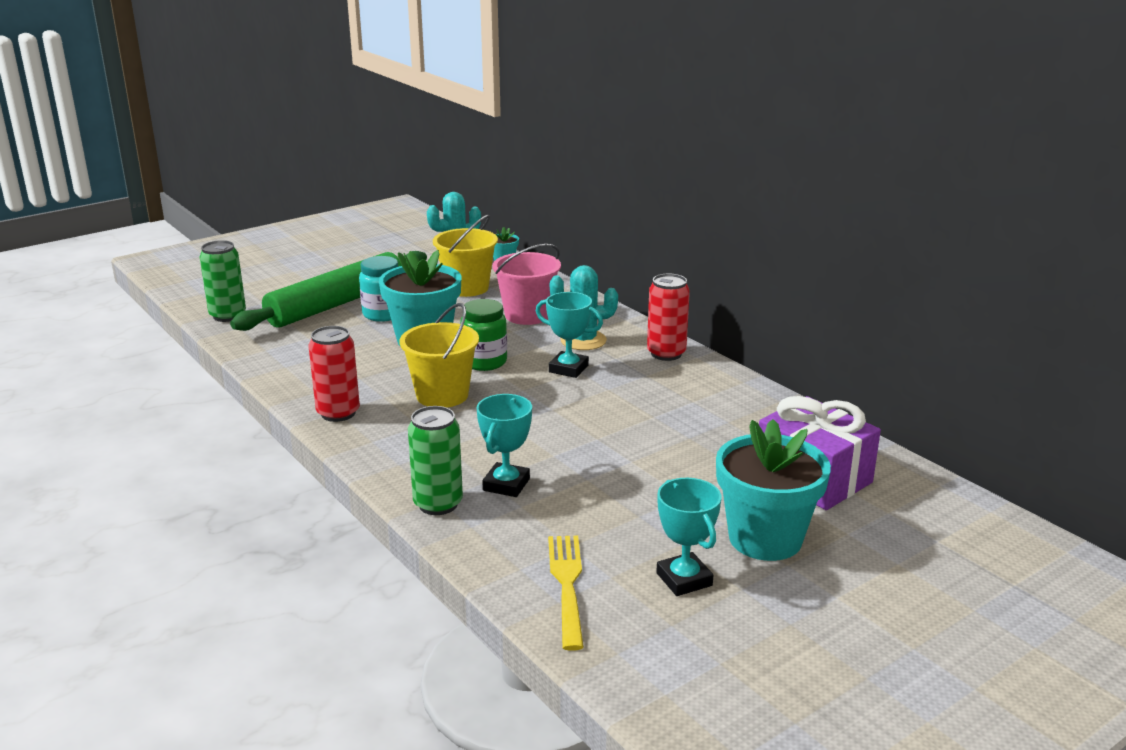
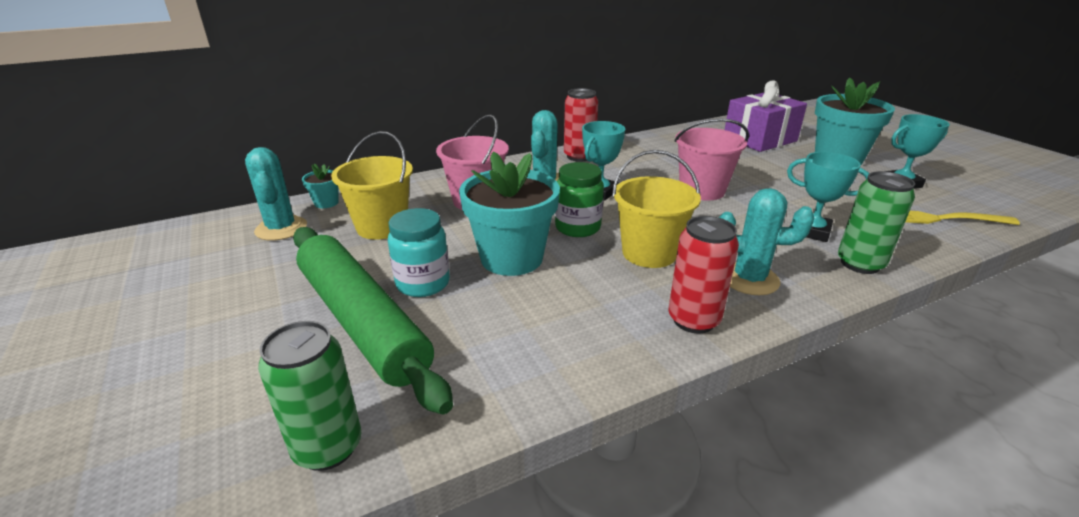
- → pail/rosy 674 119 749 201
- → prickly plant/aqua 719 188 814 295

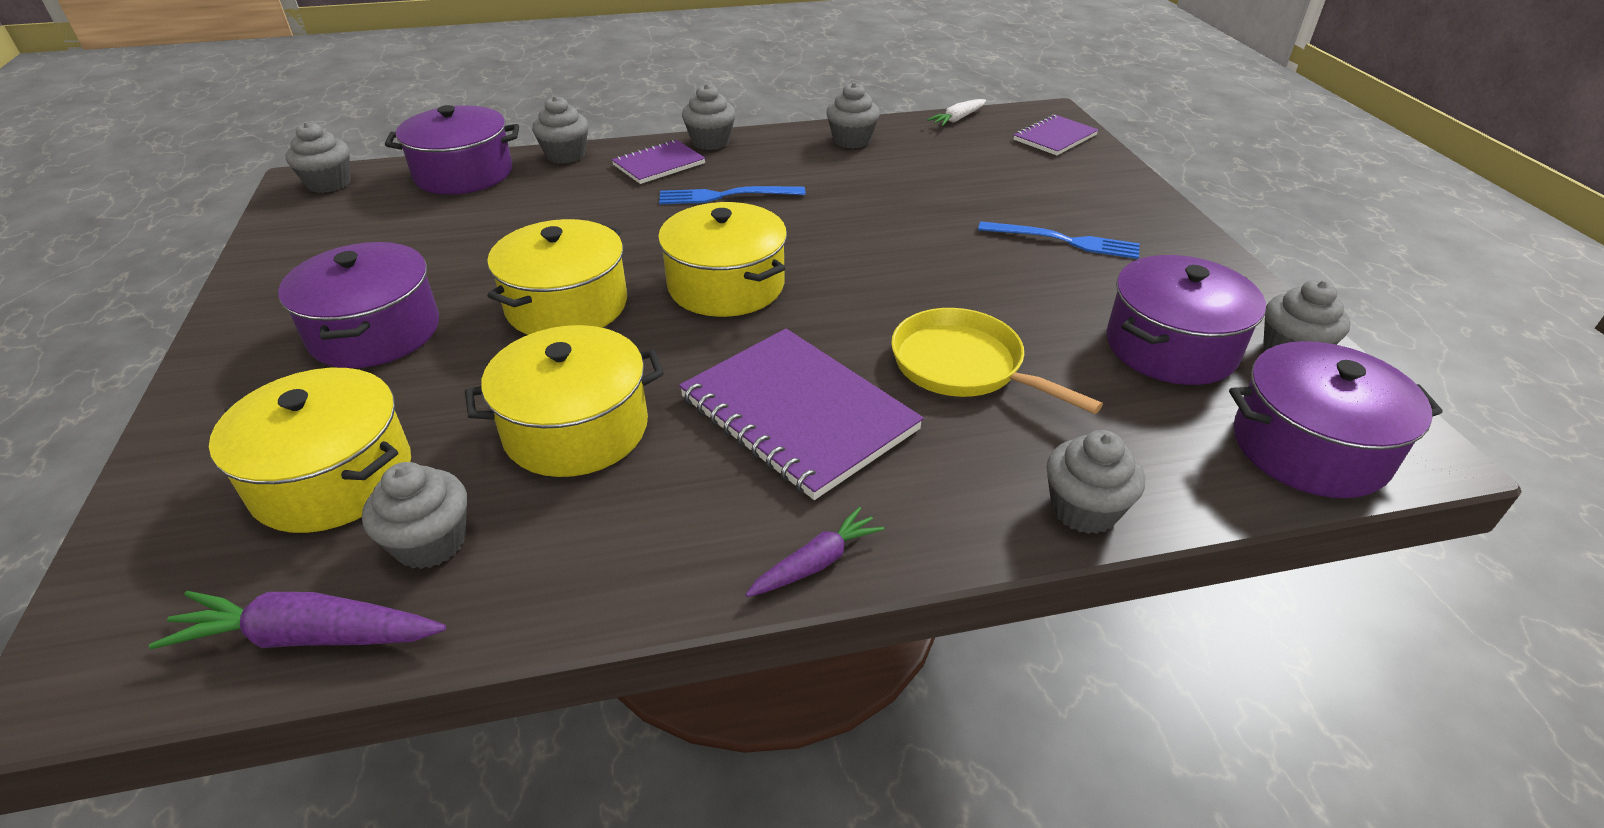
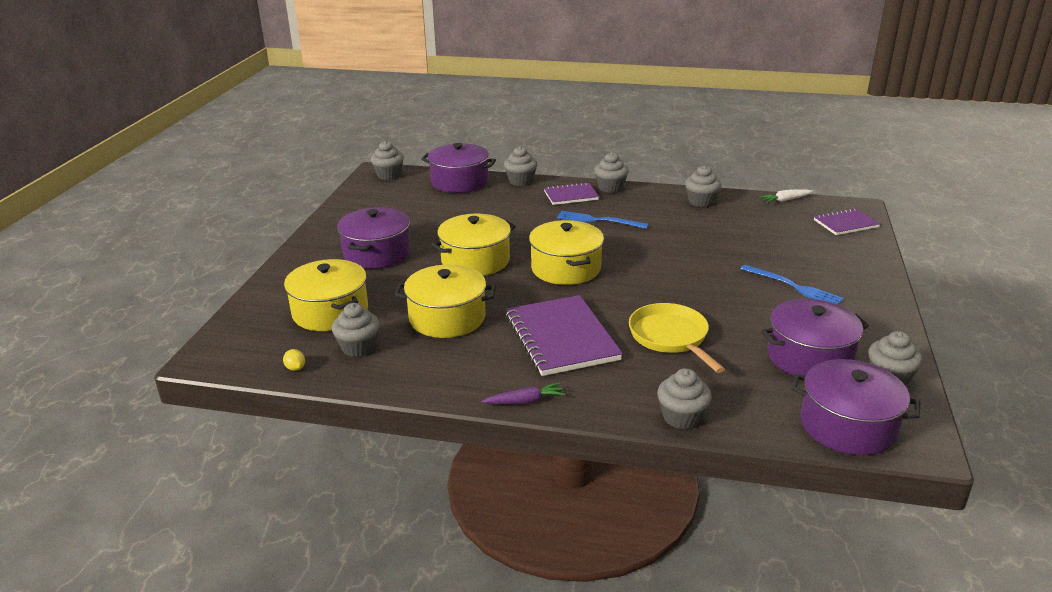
carrot/purple 149 591 446 649 → toy lemon/yellow 283 349 305 371

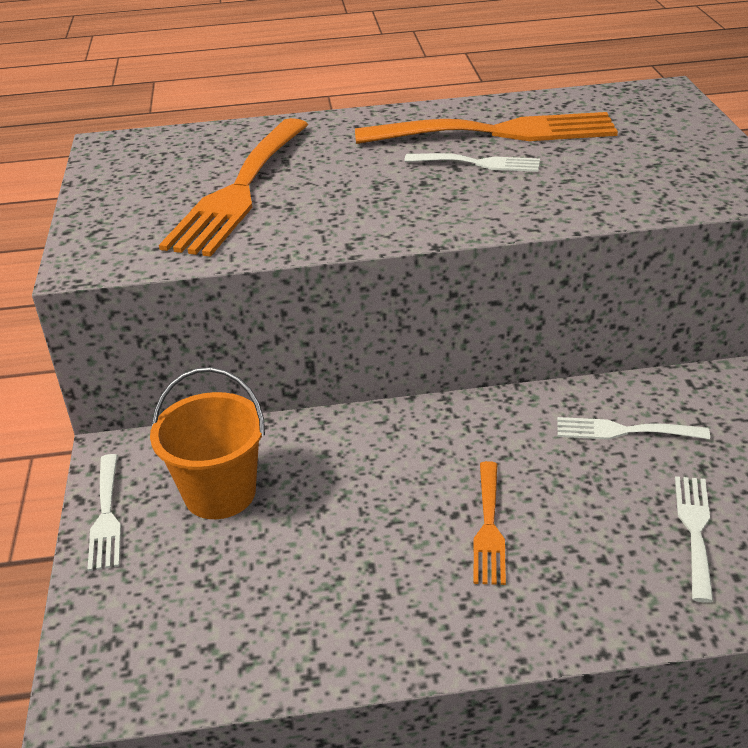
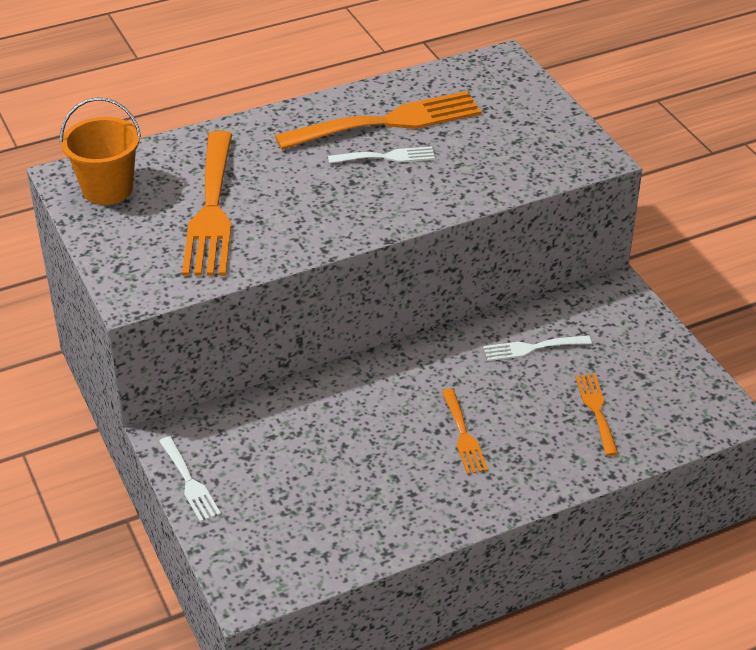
pail/bright orange 150 367 265 519 → pail/bright orange 60 97 141 205, relocated
table fork/snow-white 675 476 713 603 → table fork/bright orange 575 374 618 456

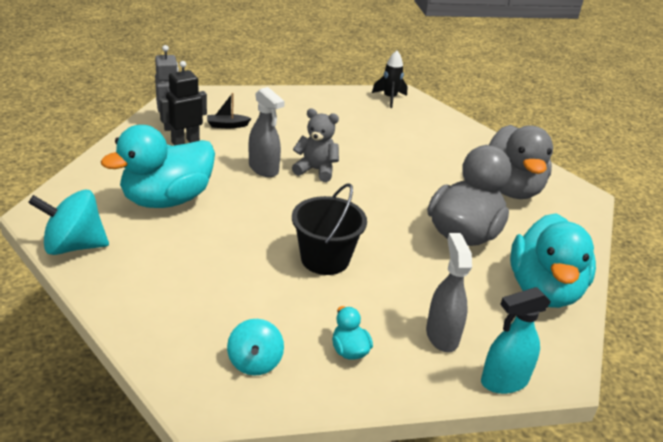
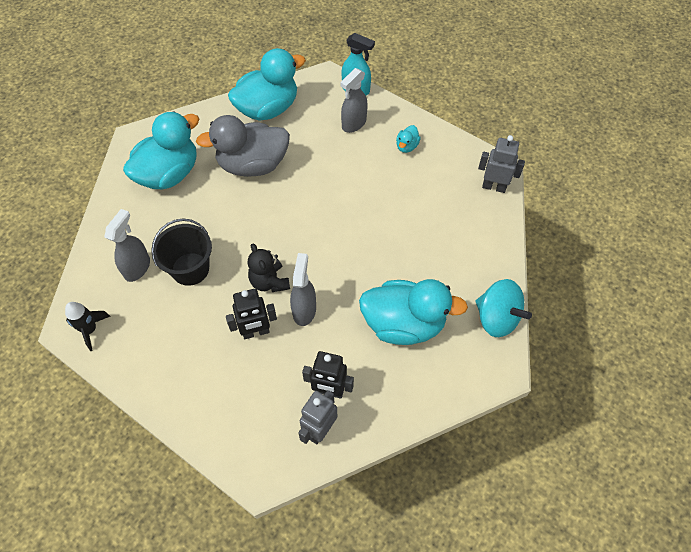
- → sprayer/gray 104 209 150 282
rubber duck/gray 489 125 553 199 → rubber duck/aqua 123 111 199 189
pail/black 292 183 367 275 → pail/black 151 218 212 286, relocated
- → toy robot/black 226 289 277 339
teddy bear/gray 292 109 339 182 → teddy bear/black 247 244 290 292
- → toy robot/gray 478 135 525 193
sailboat/black 207 93 252 128 → -
whirligig/aqua 227 319 284 376 → -

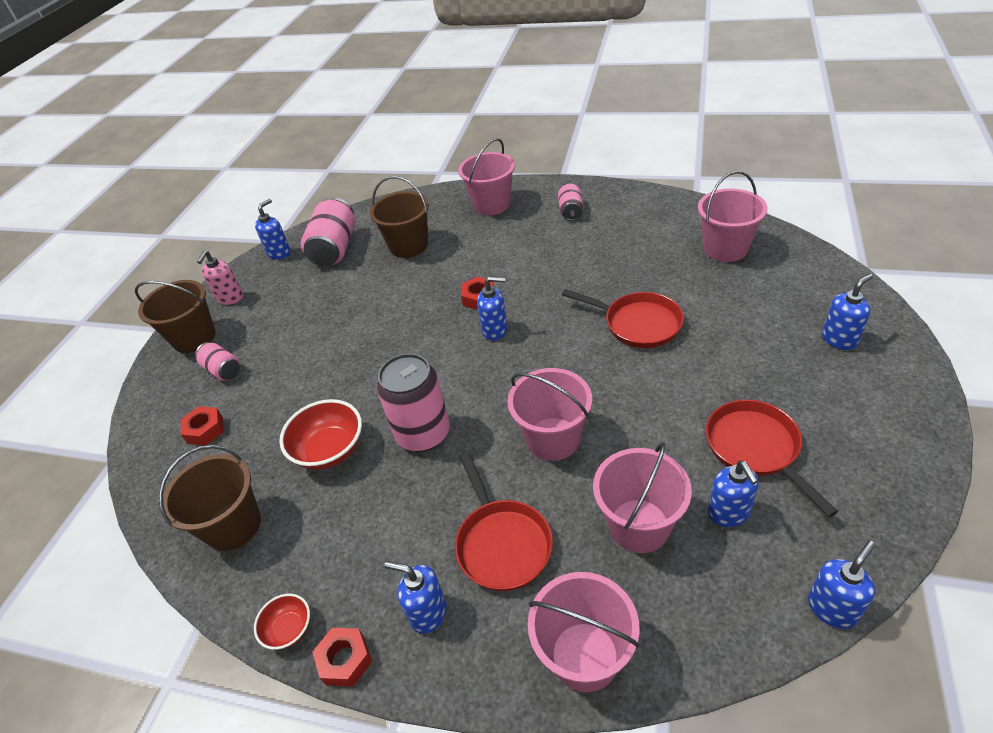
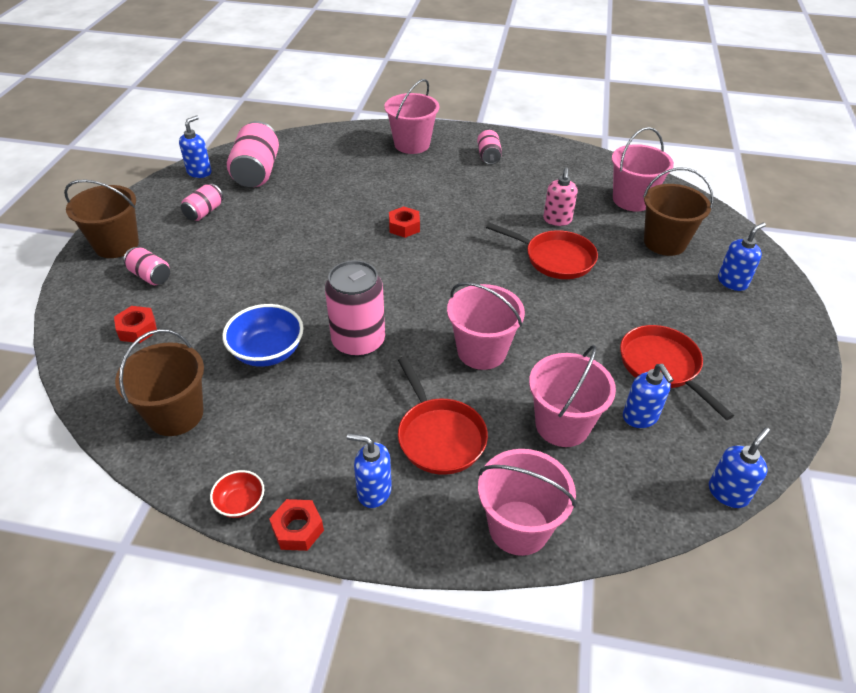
- → soda can/rosy 181 183 223 221
serving bowl/scarlet 279 399 362 470 → serving bowl/cobalt 222 304 304 367
pump bottle/rosy 197 251 243 305 → pump bottle/rosy 543 167 578 226, relocated
pail/dark brown 370 176 429 258 → pail/dark brown 643 167 714 256, relocated
pump bottle/cobalt 477 276 508 341 → -

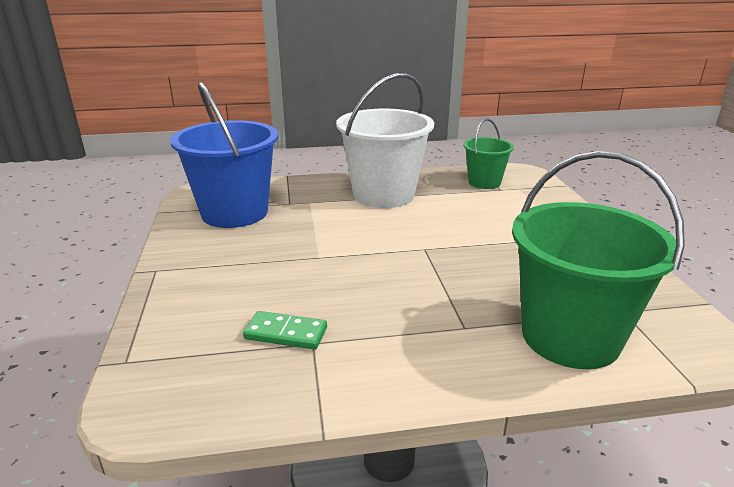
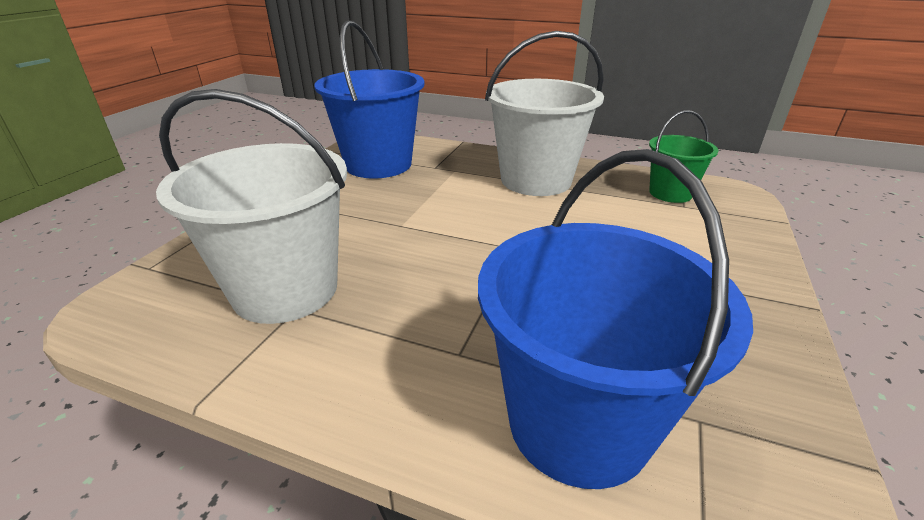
domino/emerald 243 311 327 350 → pail/snow-white 156 89 347 324
pail/emerald 512 151 685 369 → pail/cobalt 478 149 753 489

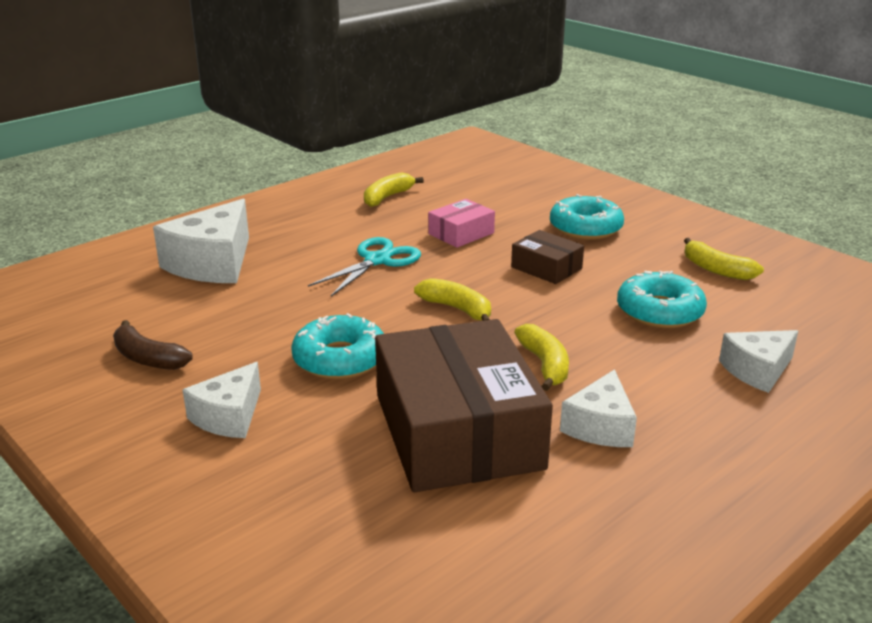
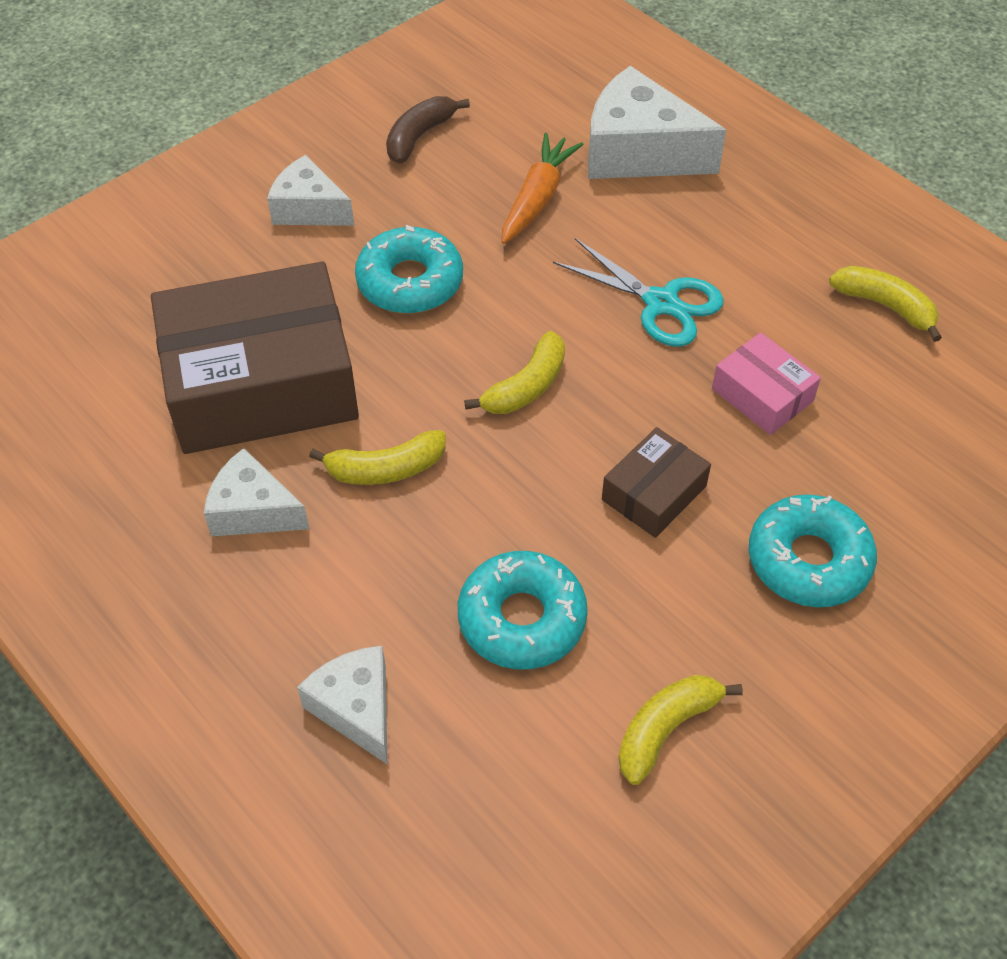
- → carrot/bright orange 501 133 584 244

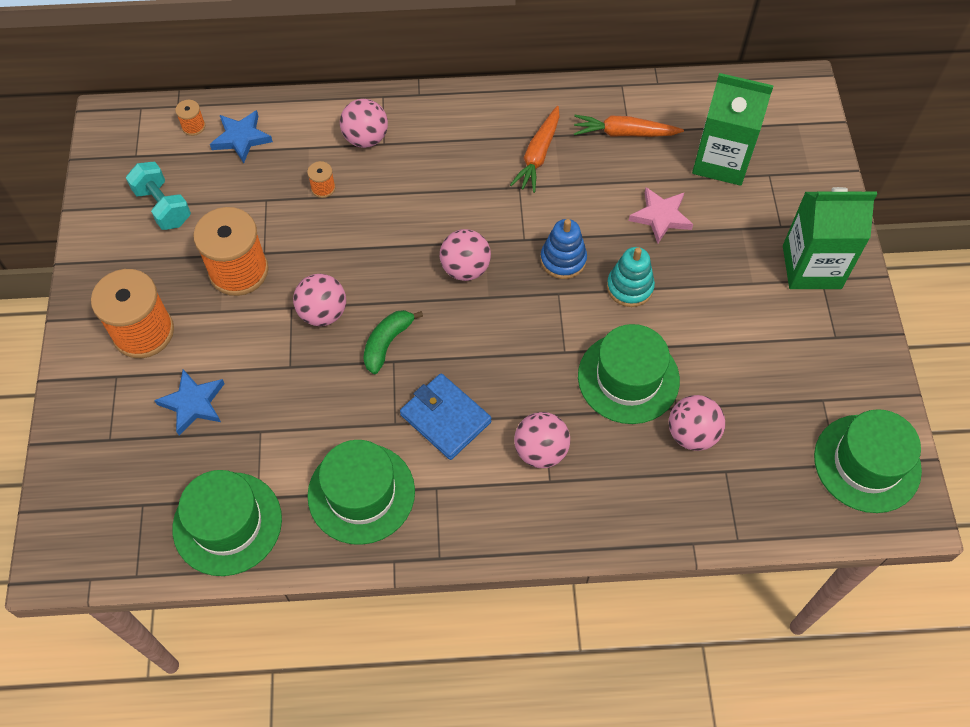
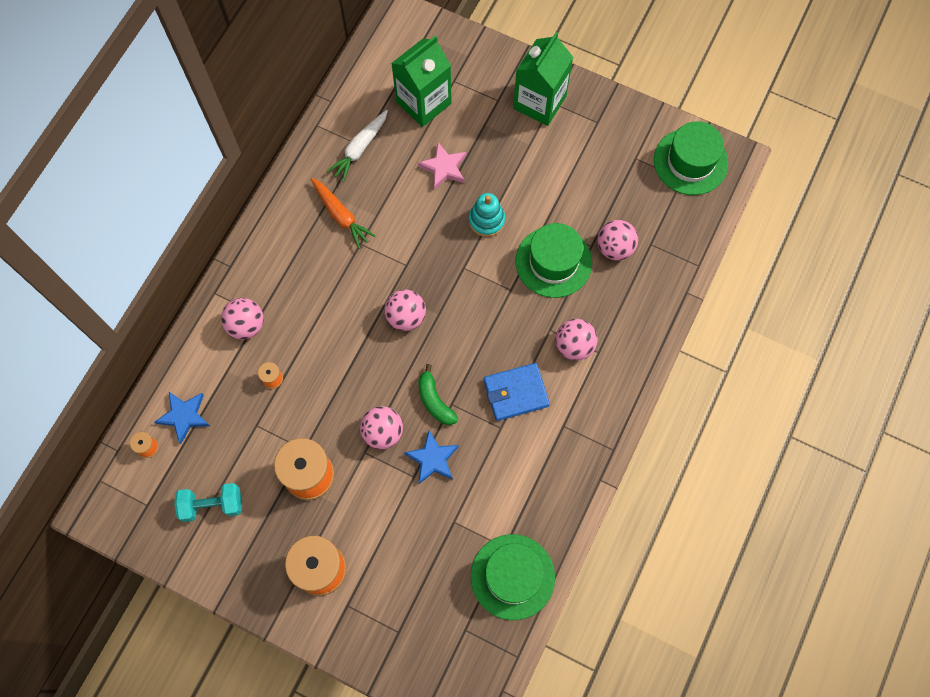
carrot/bright orange 574 115 684 137 → carrot/snow-white 326 110 388 182
star/cobalt 154 369 224 435 → star/cobalt 404 430 459 484, relocated
tall hat/emerald 307 440 415 545 → -
stacking rings/cobalt 540 219 587 279 → -

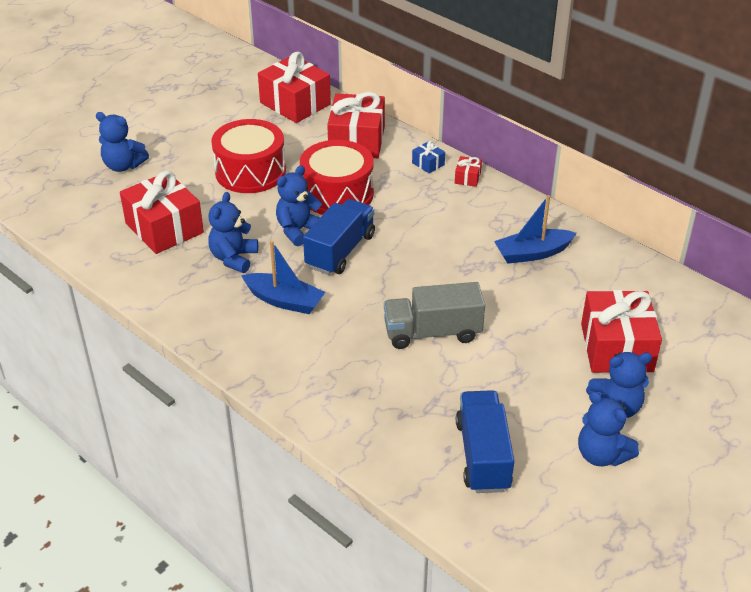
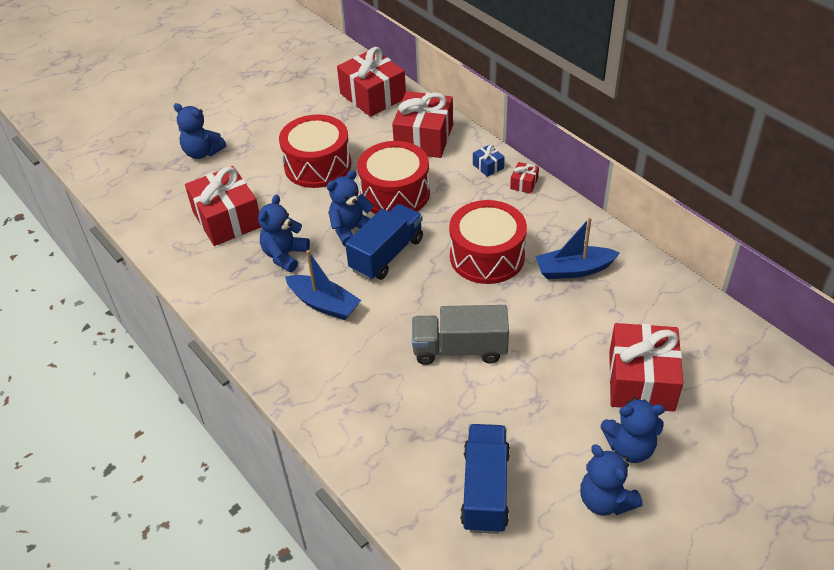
- → toy drum/scarlet 449 200 527 284

